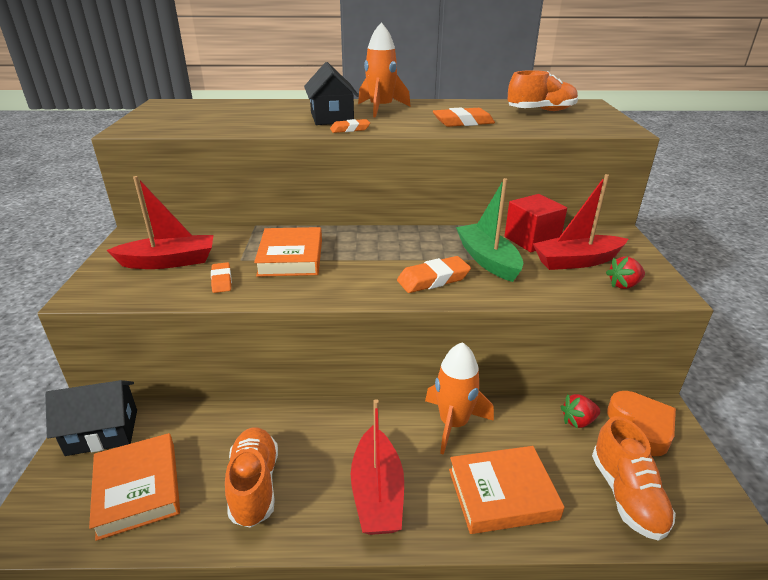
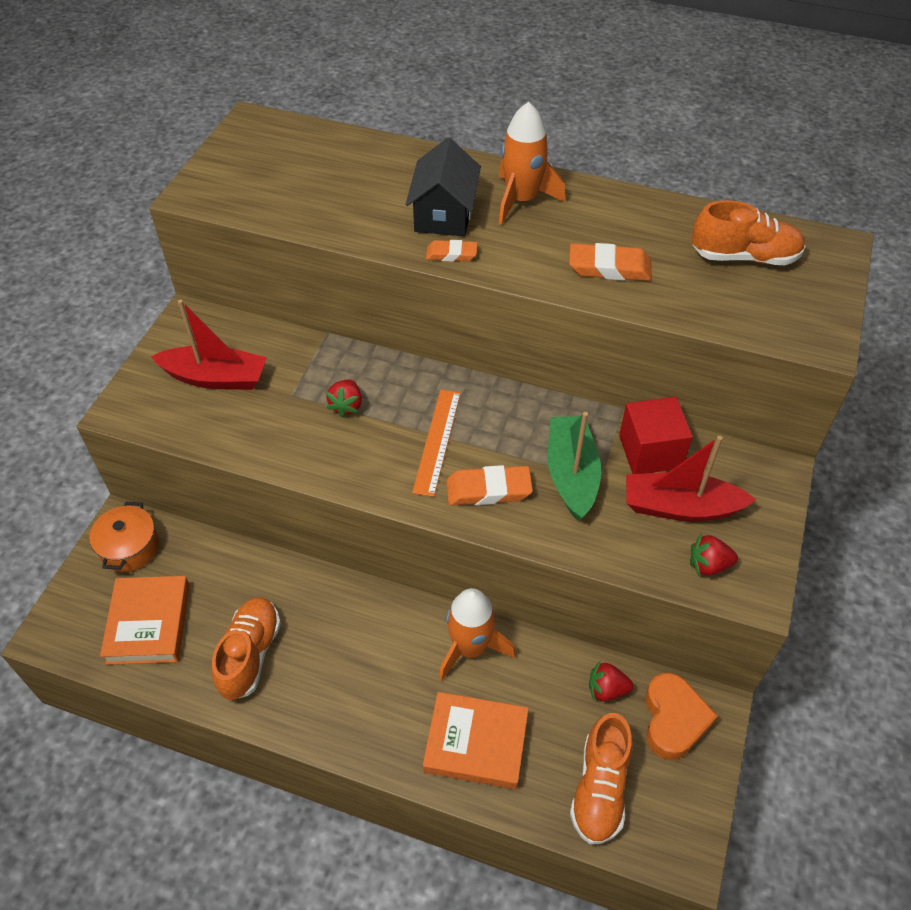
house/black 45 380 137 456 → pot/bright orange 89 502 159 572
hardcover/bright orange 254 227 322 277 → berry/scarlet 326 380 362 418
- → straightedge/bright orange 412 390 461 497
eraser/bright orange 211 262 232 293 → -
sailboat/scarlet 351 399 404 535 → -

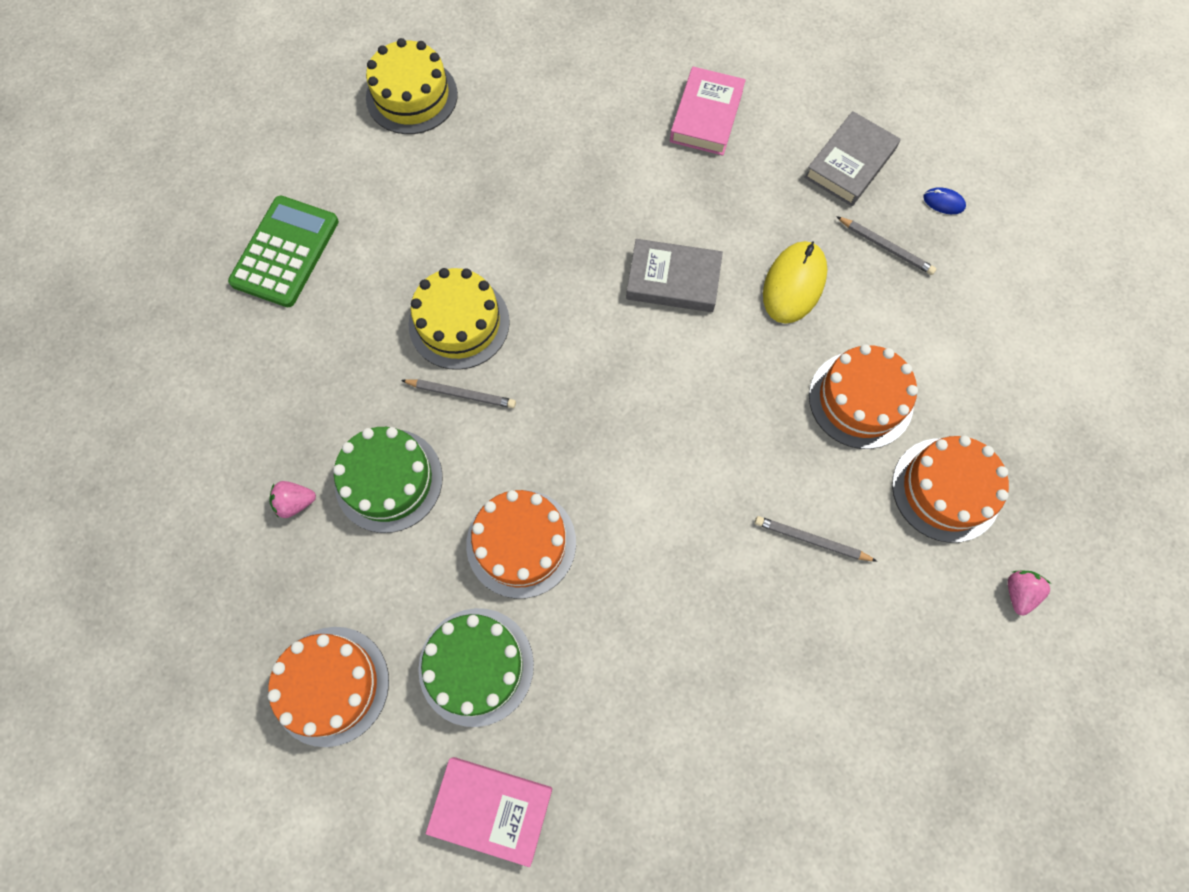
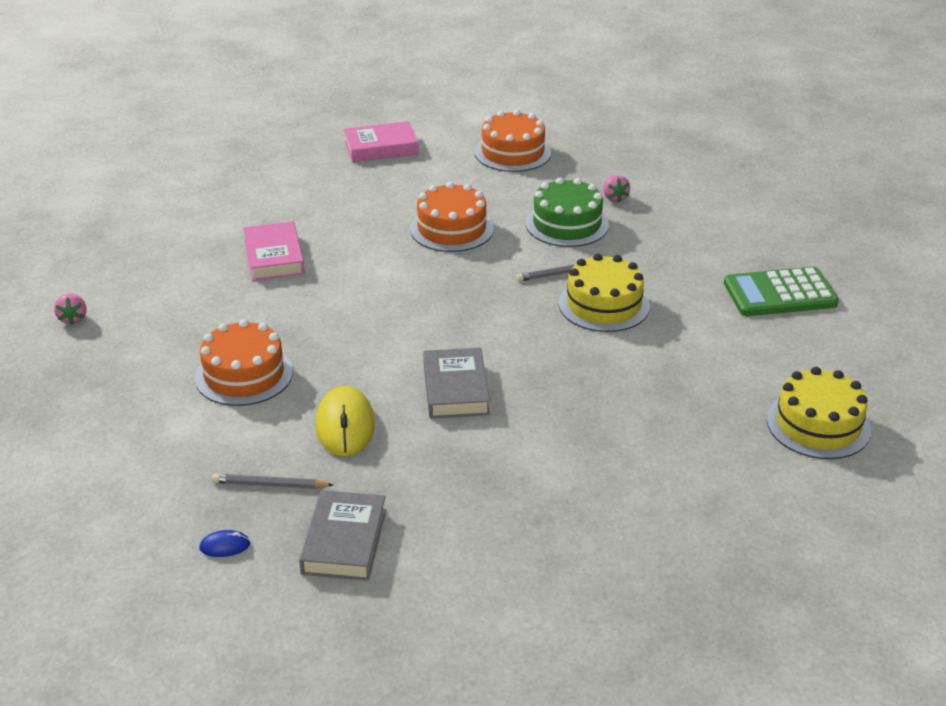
hardcover/rosy 670 67 746 156 → hardcover/rosy 243 221 305 281, relocated
hardcover/gray 626 239 723 312 → hardcover/gray 423 348 490 419, 75 degrees counterclockwise
berry/rosy 269 481 316 518 → berry/rosy 603 175 630 203, 120 degrees clockwise
pocket calculator/emerald 228 196 339 307 → pocket calculator/emerald 724 267 839 316, 90 degrees clockwise
gateau/emerald 418 608 534 727 → -
lead pencil/gray 755 516 877 561 → -
gateau/bright orange 892 436 1009 543 → -

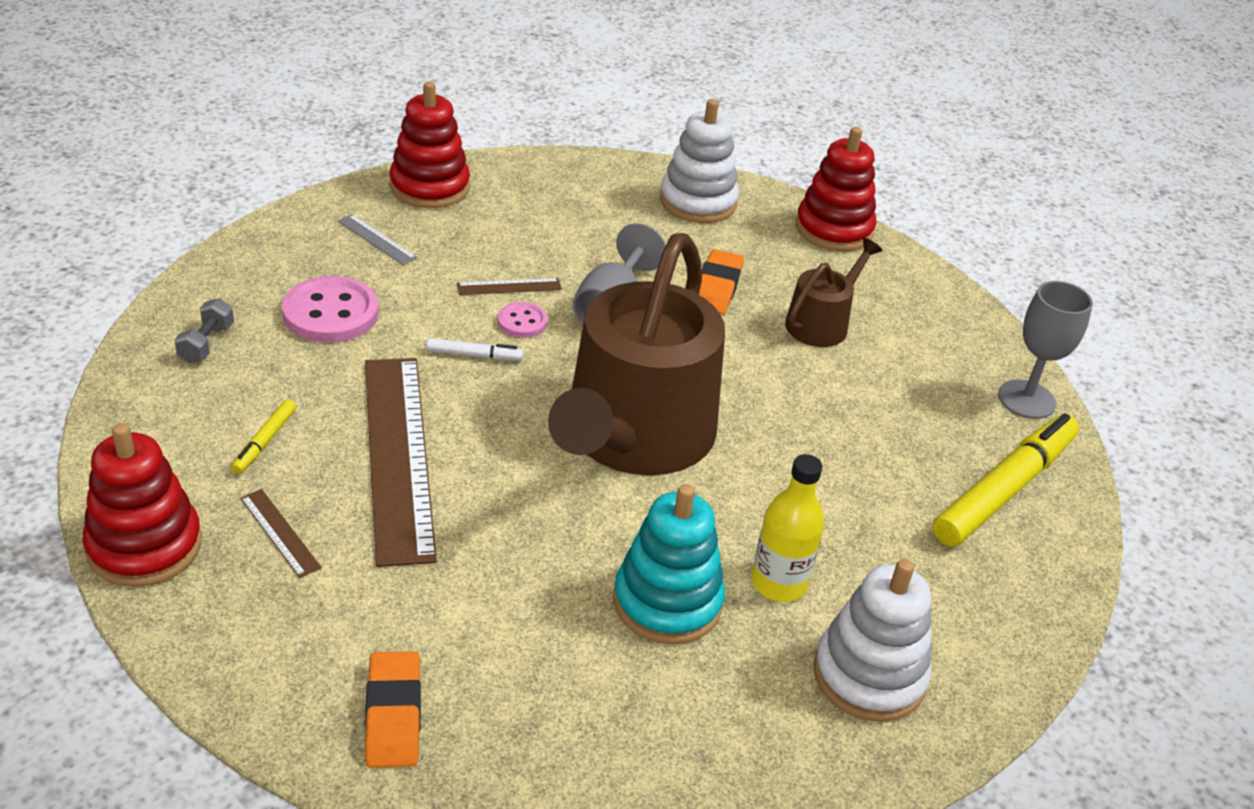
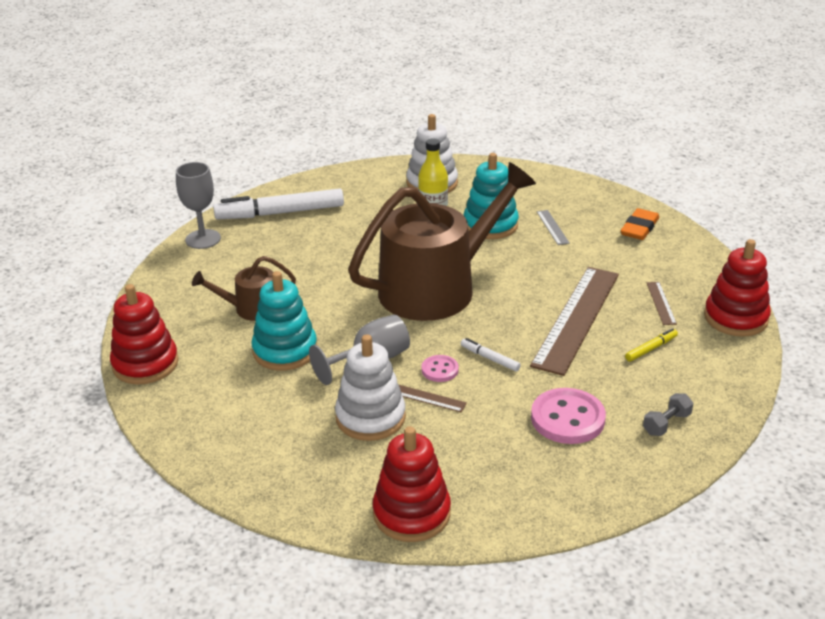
marker/yellow 933 413 1079 547 → marker/snow-white 213 188 344 220
eraser/bright orange 699 249 744 315 → stacking rings/aqua 252 271 317 371
stacking rings/snow-white 660 99 739 223 → stacking rings/snow-white 335 334 406 441, relocated
straightedge/gray 338 214 417 265 → straightedge/gray 537 210 570 245, relocated

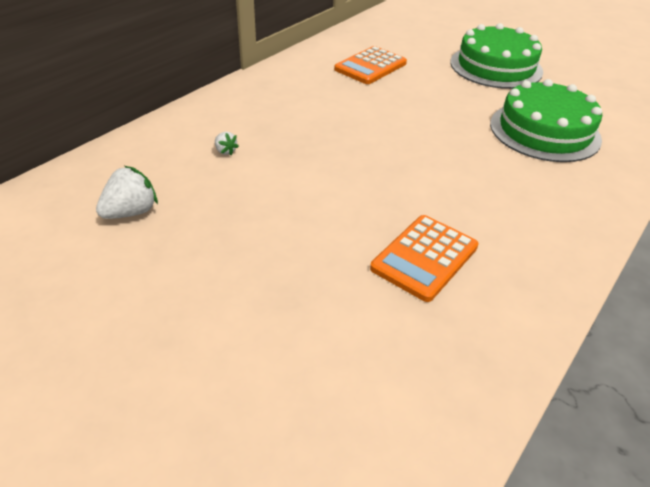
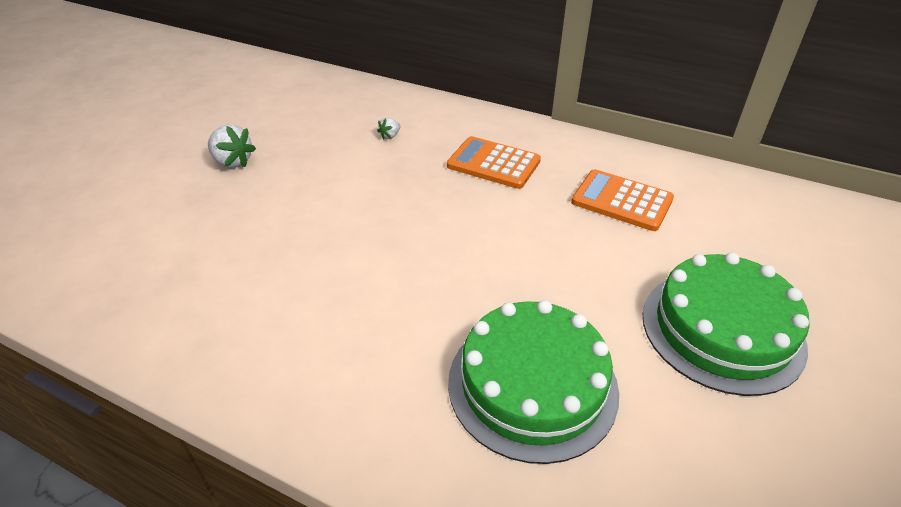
berry/snow-white 96 166 158 219 → berry/snow-white 208 124 256 168, relocated
pocket calculator/bright orange 370 215 479 302 → pocket calculator/bright orange 447 136 541 189, relocated

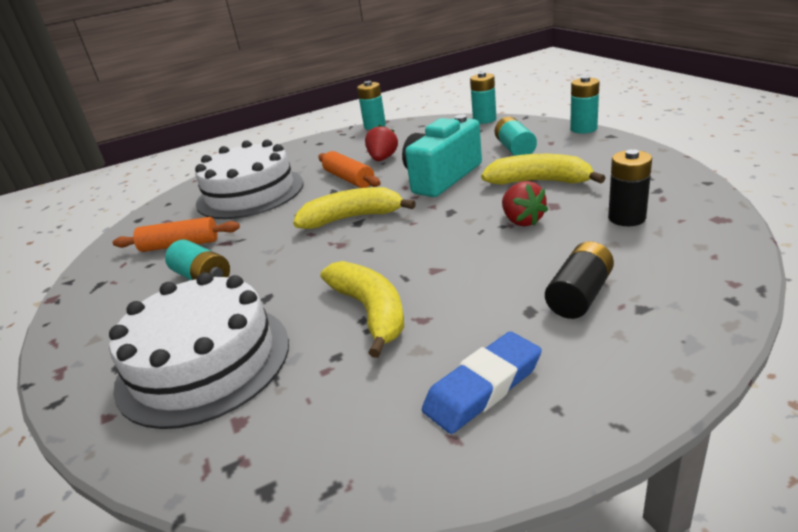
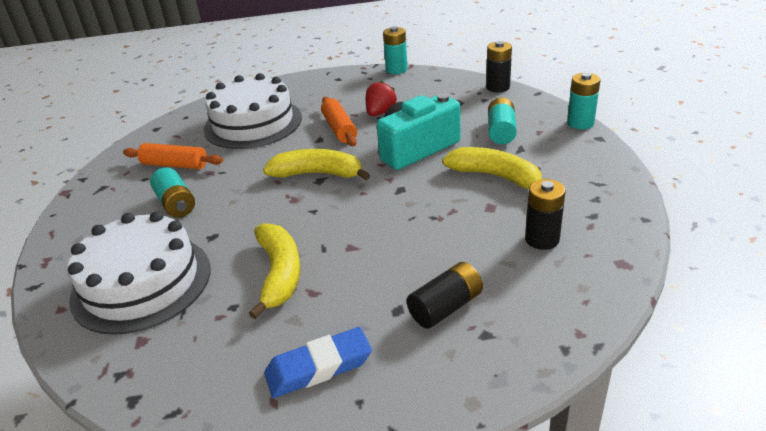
battery/aqua 470 72 496 124 → battery/black 486 41 512 92
berry/scarlet 502 181 548 227 → -

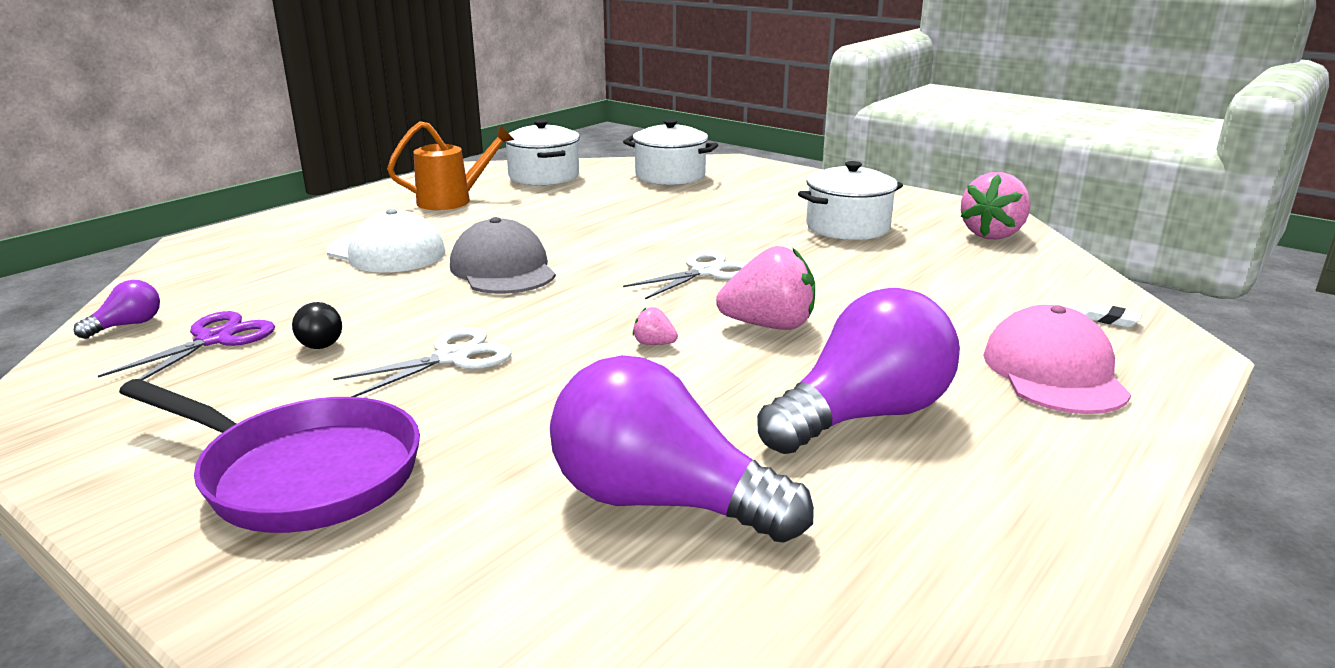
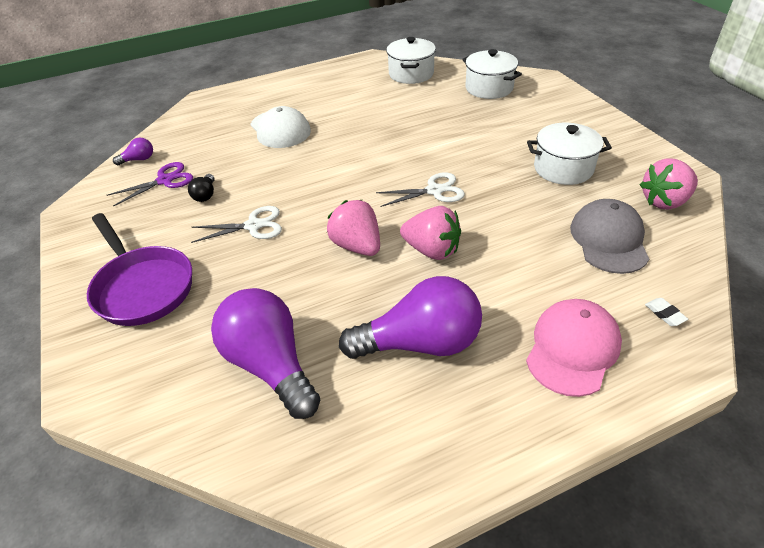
berry/rosy 633 307 678 345 → berry/rosy 327 200 380 256, x2.24
cap/gray 450 217 556 294 → cap/gray 570 199 649 274, relocated
watering pot/bright orange 387 121 514 210 → -

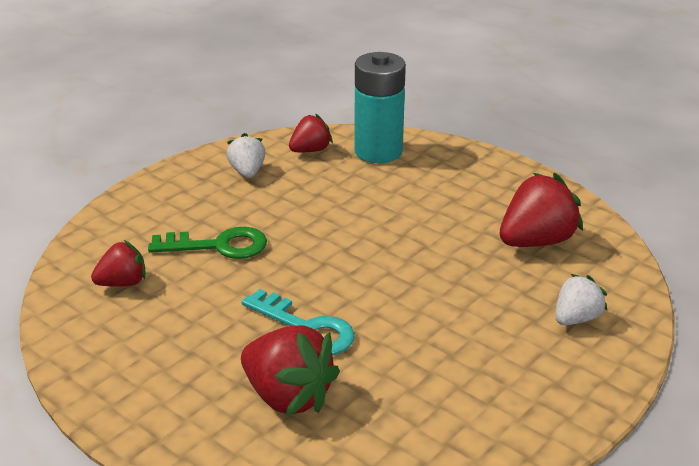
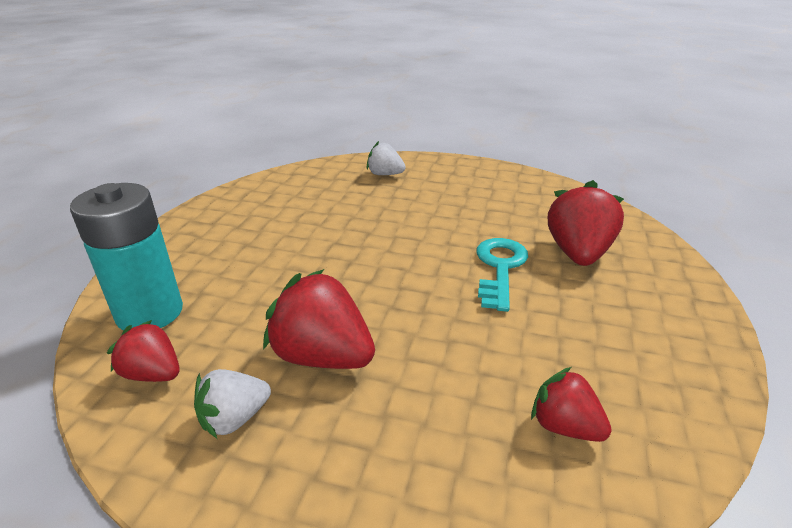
berry/scarlet 500 173 583 247 → berry/scarlet 263 269 375 369, relocated
key/emerald 148 227 267 259 → -

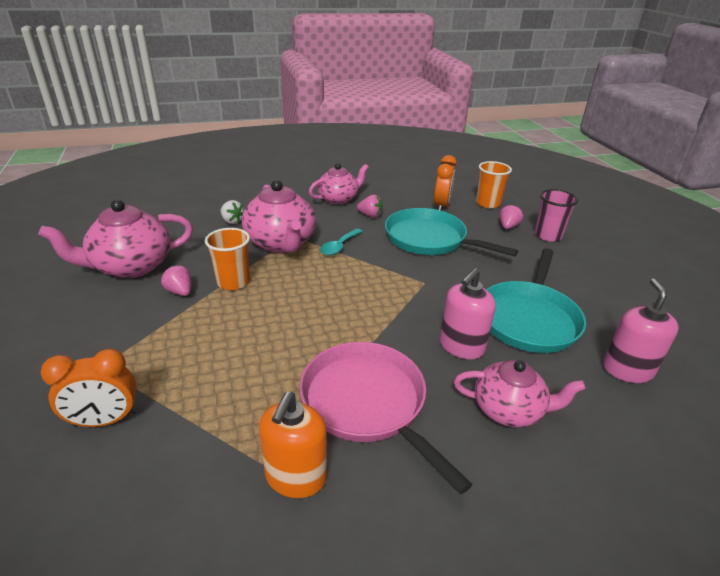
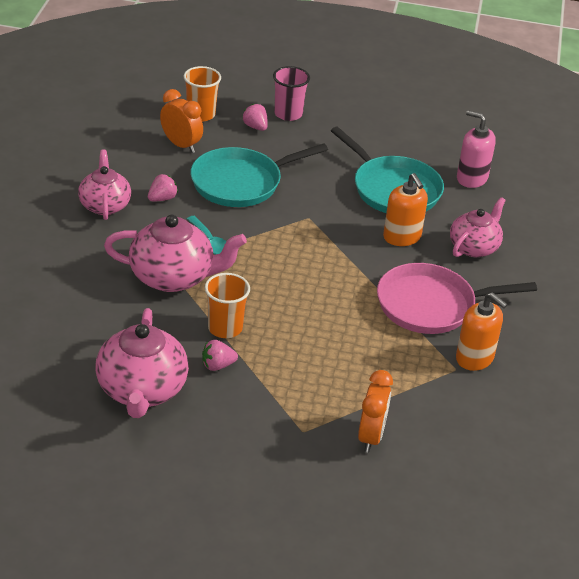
pump bottle/rosy 440 268 496 359 → pump bottle/bright orange 383 173 428 246
berry/snow-white 220 200 244 224 → -

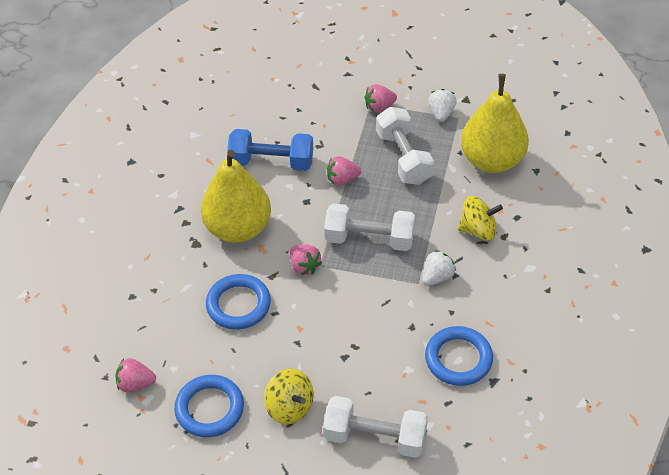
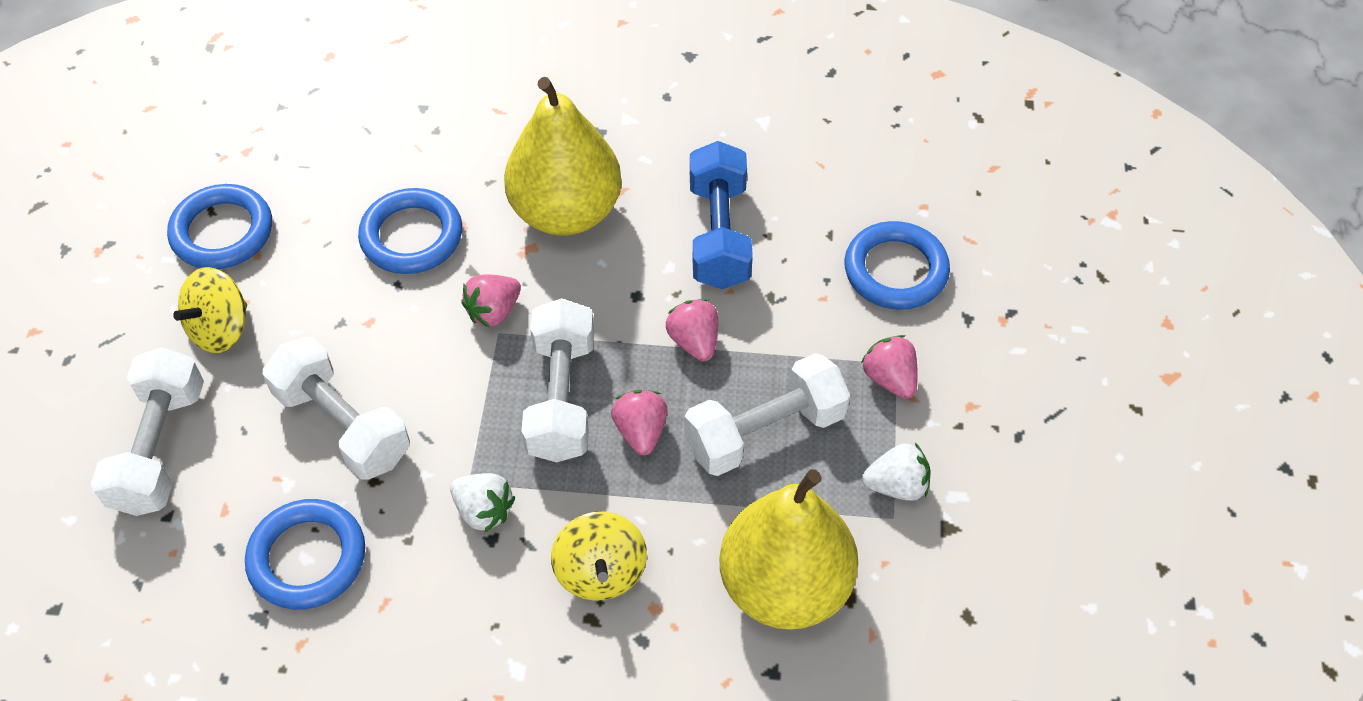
- → free weight/snow-white 263 337 410 480
berry/rosy 115 358 156 393 → berry/rosy 611 390 668 455, relocated
- → hoop/cobalt 844 221 950 310

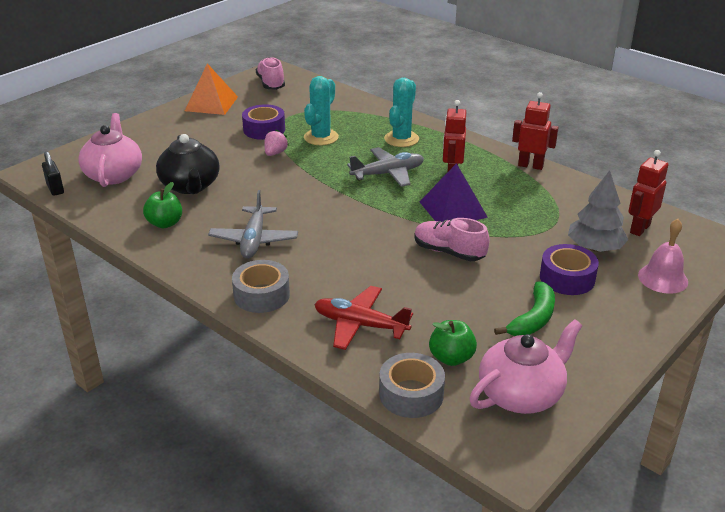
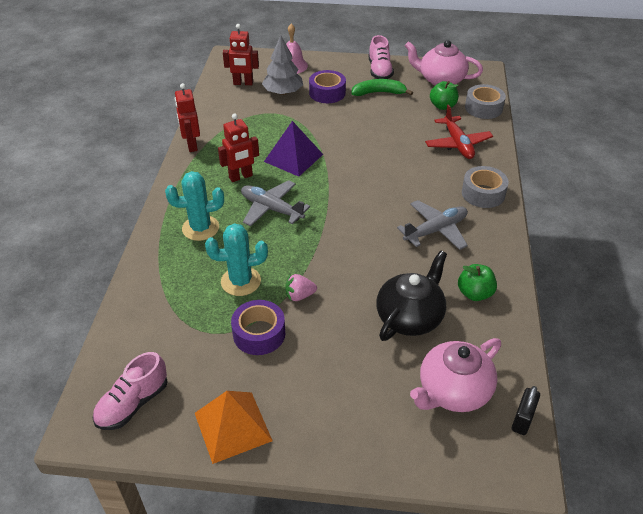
lace-up shoe/rosy 414 218 490 261 → lace-up shoe/rosy 369 35 394 79, relocated

